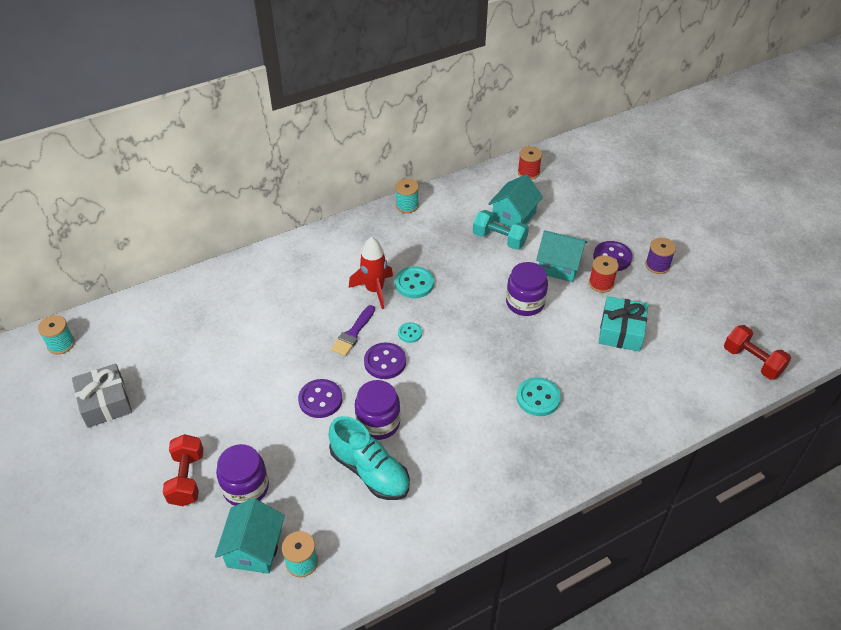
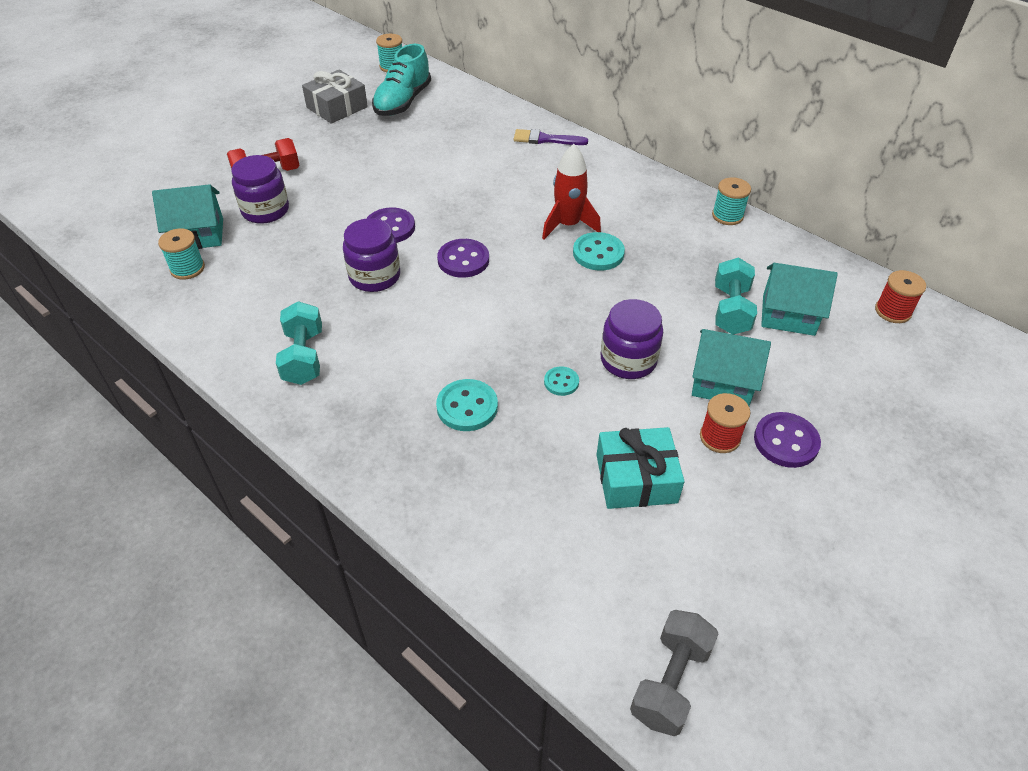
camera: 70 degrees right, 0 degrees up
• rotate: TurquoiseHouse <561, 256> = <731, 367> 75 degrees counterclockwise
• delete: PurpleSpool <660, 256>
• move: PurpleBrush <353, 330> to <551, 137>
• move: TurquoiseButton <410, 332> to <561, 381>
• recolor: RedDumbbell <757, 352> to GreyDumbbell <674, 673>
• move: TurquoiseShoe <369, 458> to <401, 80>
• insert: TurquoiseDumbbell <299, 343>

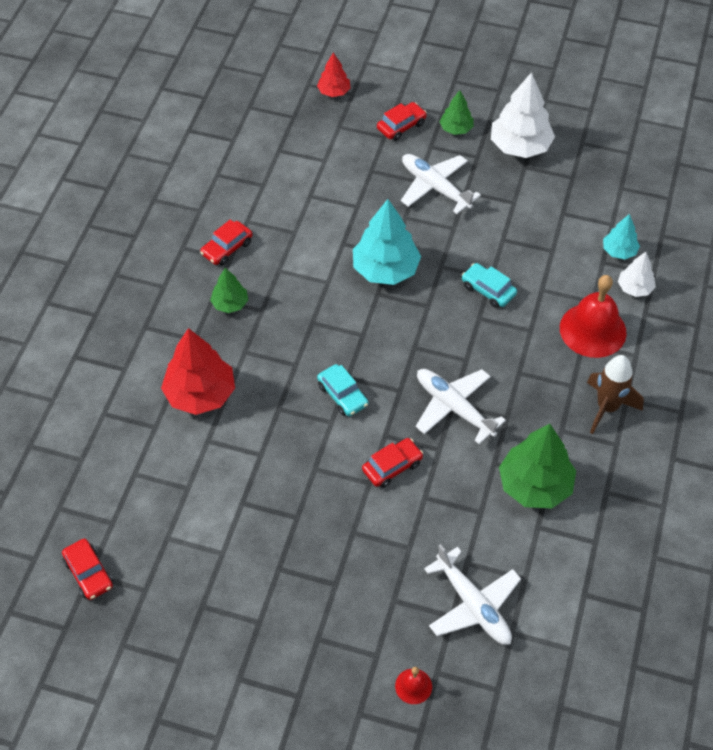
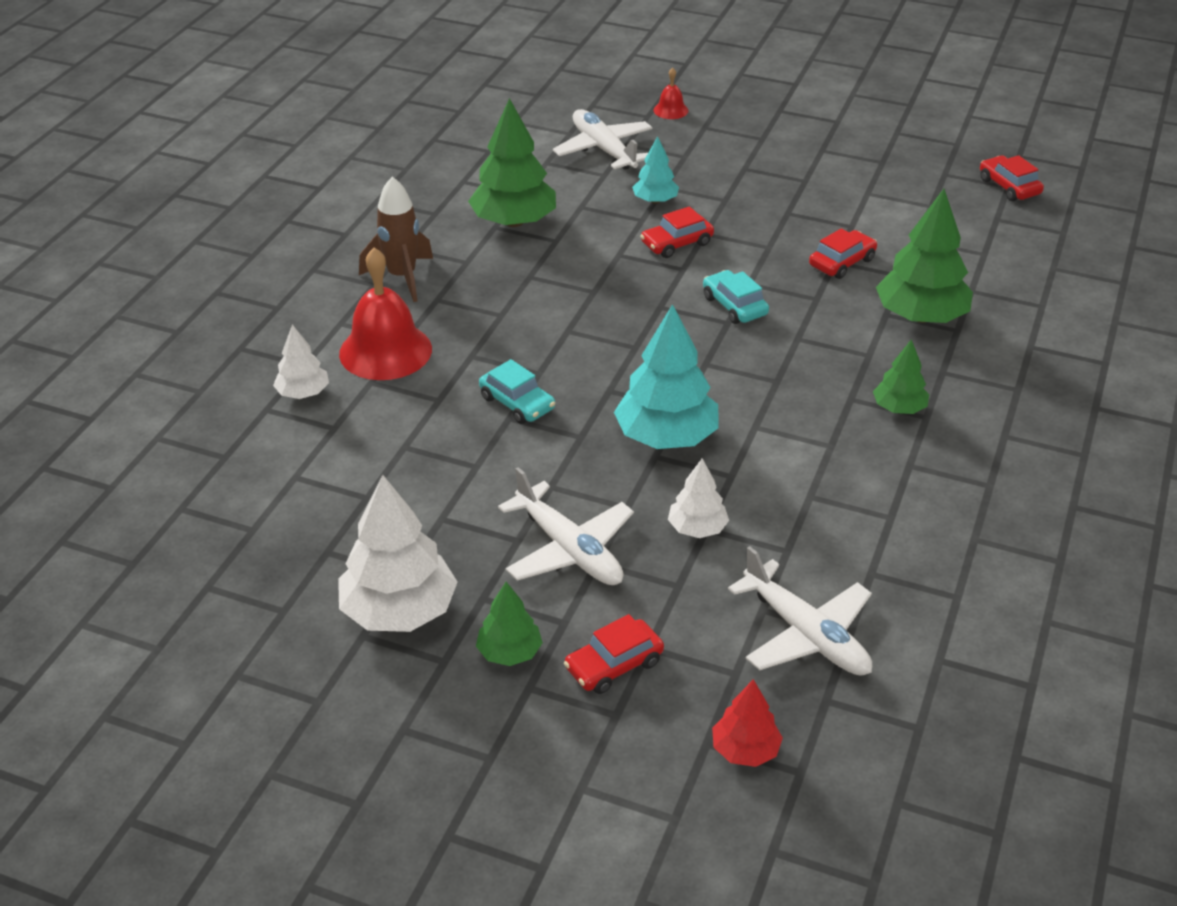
camera: 175 degrees left, 15 degrees down
• move: TurquoiseTree <621, 236> to <655, 170>
• move: RedCar <226, 243> to <843, 253>
• recolor: RedTree <198, 371> to GreenTree <924, 256>
• move: WhitePlane <461, 406> to <800, 611>
• insert: WhiteTree <698, 498>

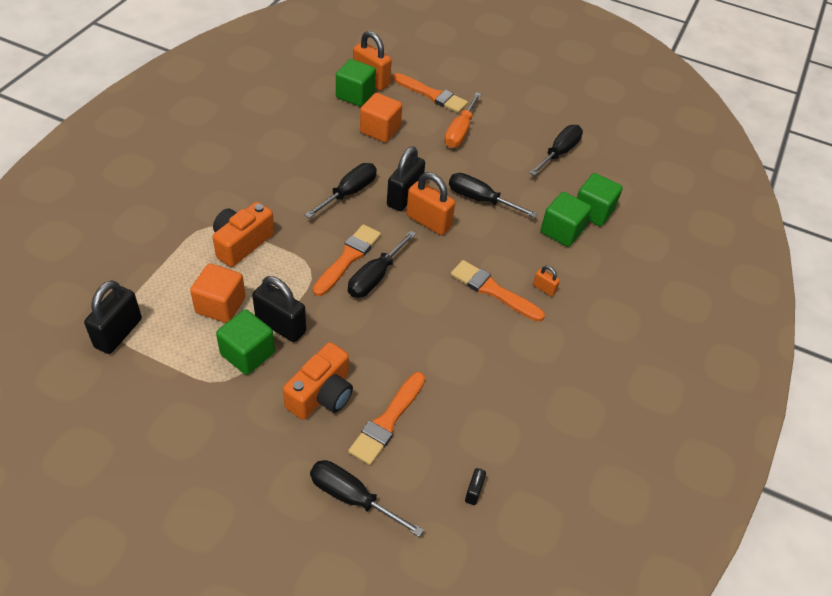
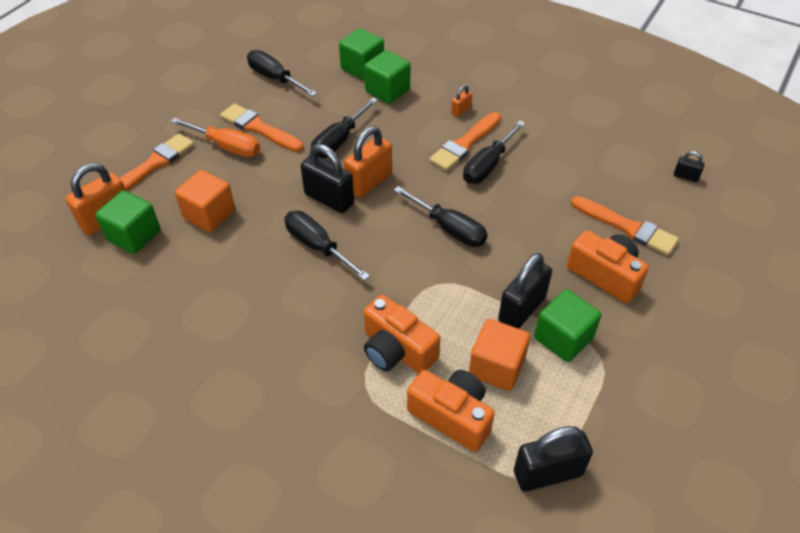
camera: 80 degrees left, 0 degrees up
• move: OrangeBrush <347, 260> to <261, 127>
• rotate: BlackPadlock <113, 317> = <553, 459> 45 degrees counterclockwise
• move: BlackScrewdriver <367, 498> to <494, 152>
• insert: OrangeCamera <451, 411>

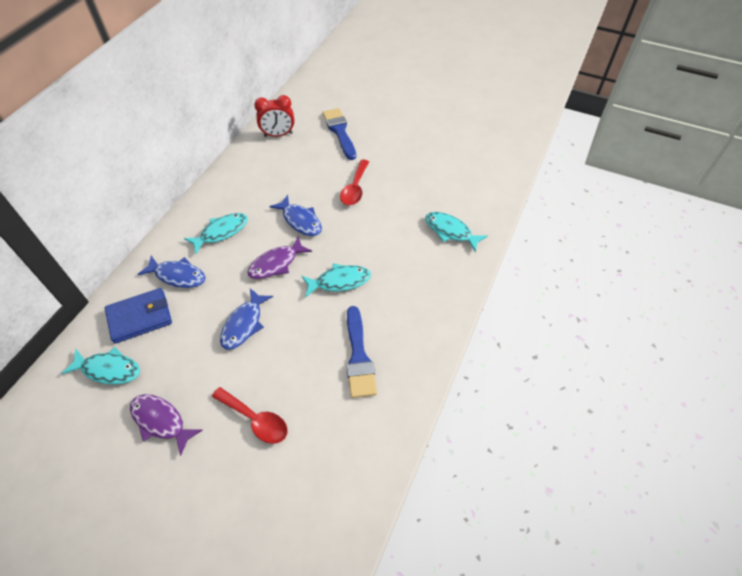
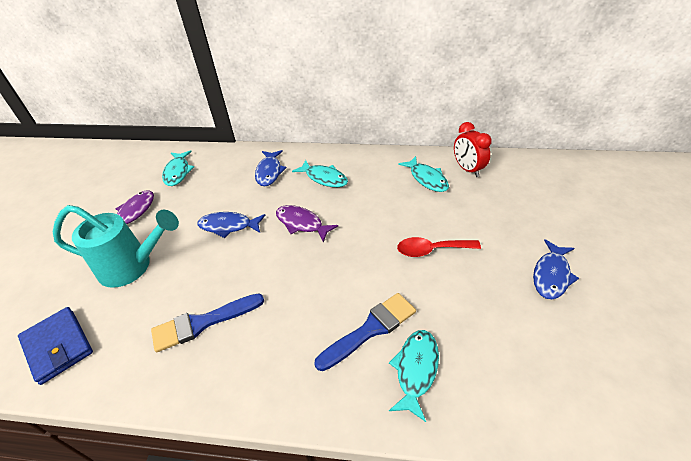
camera: 75 degrees right, 10 degrees down
• move: BlueBrush <339, 134> to <365, 332>
• move: BlueFish <295, 215> to <556, 269>
• move: TurquoiseFish <336, 280> to <423, 174>
• move: BlueWallet <138, 316> to <55, 346>
• replace: RedSpoon <250, 415> to TurquoiseWateringCan <116, 246>

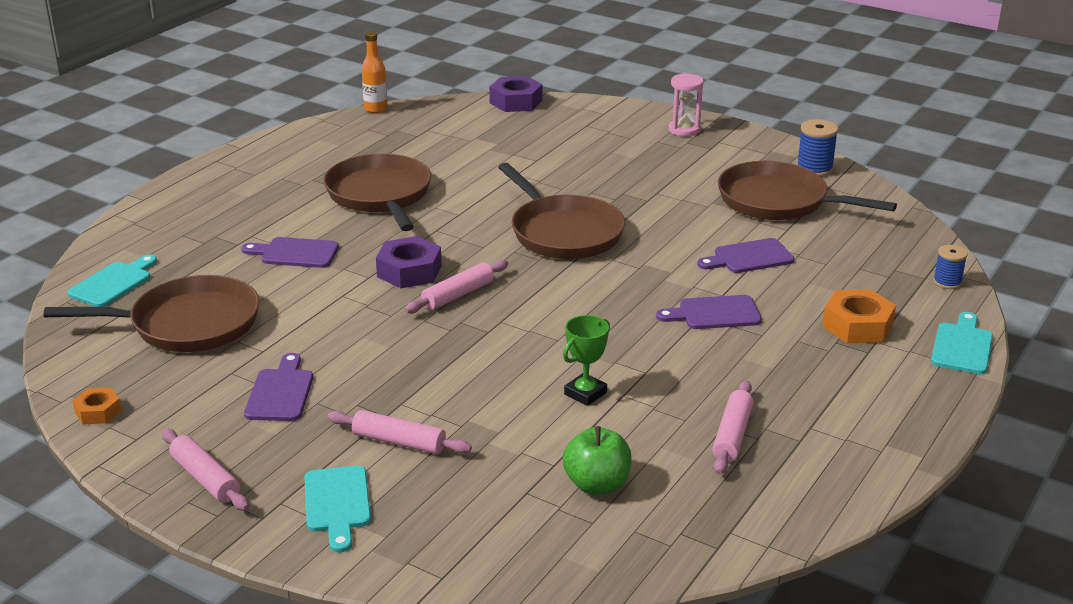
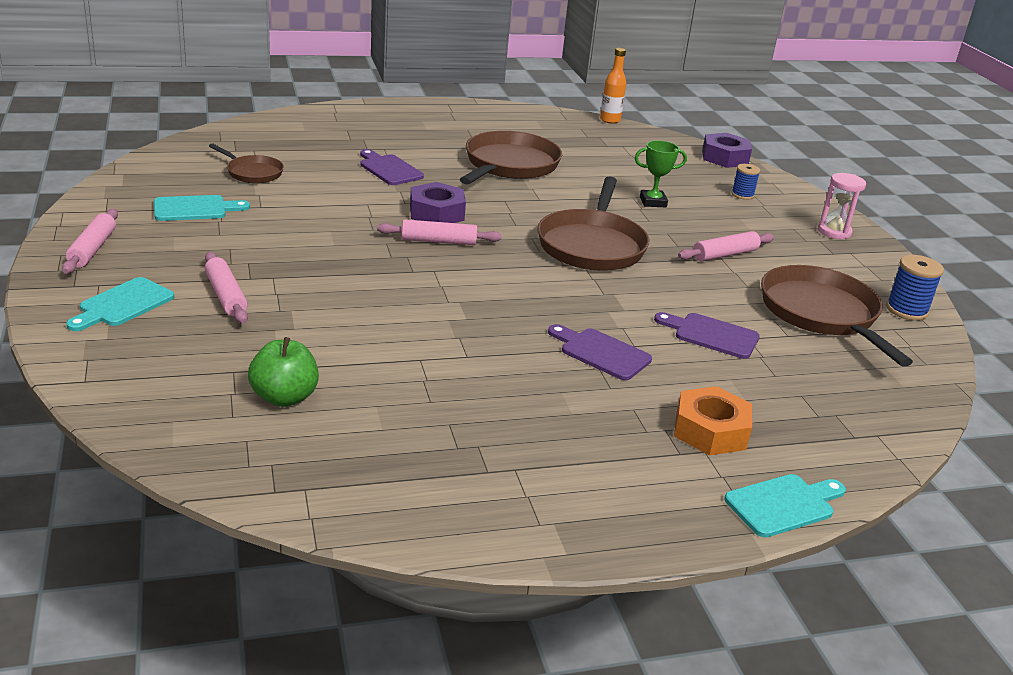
camera: 40 degrees right, 0 degrees up
• move: BlueSpool <950, 267> to <746, 182>
• move: TurquoiseCuttingBoard <112, 281> to <202, 208>
• resize: BrownPan <152, 313> = <246, 163> x0.53
• move: GreenTrophy <586, 360> to <661, 173>
• delete: PurpleCuttingBoard <278, 387>
• move: PinkRollingPin <733, 427> to <726, 246>
• delete: OrangeNut <97, 405>

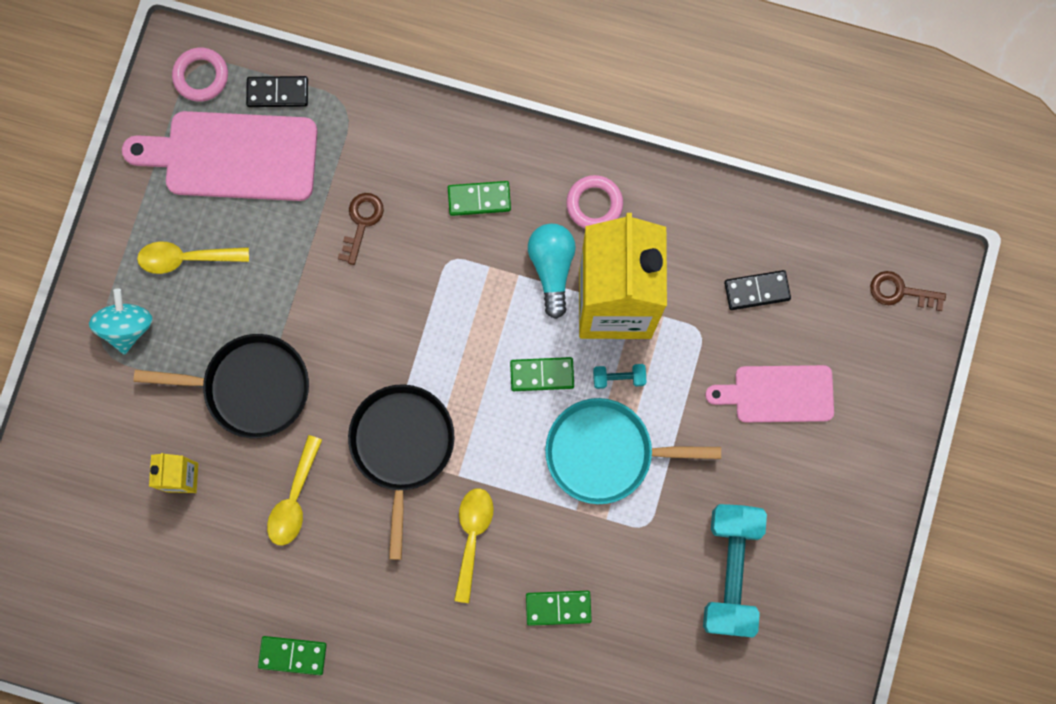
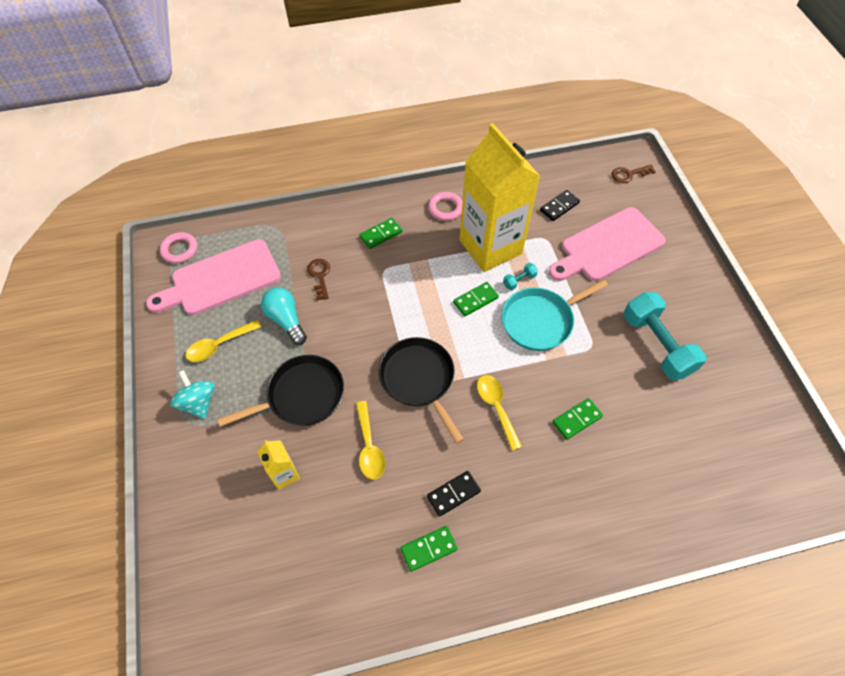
camera: 30 degrees left, 20 degrees down
• move: BlackDomino <277, 91> to <454, 494>
• move: TurquoiseLightBulb <552, 271> to <284, 316>
• resize: PinkCuttingBoard <769, 393> = <607, 244> x1.55

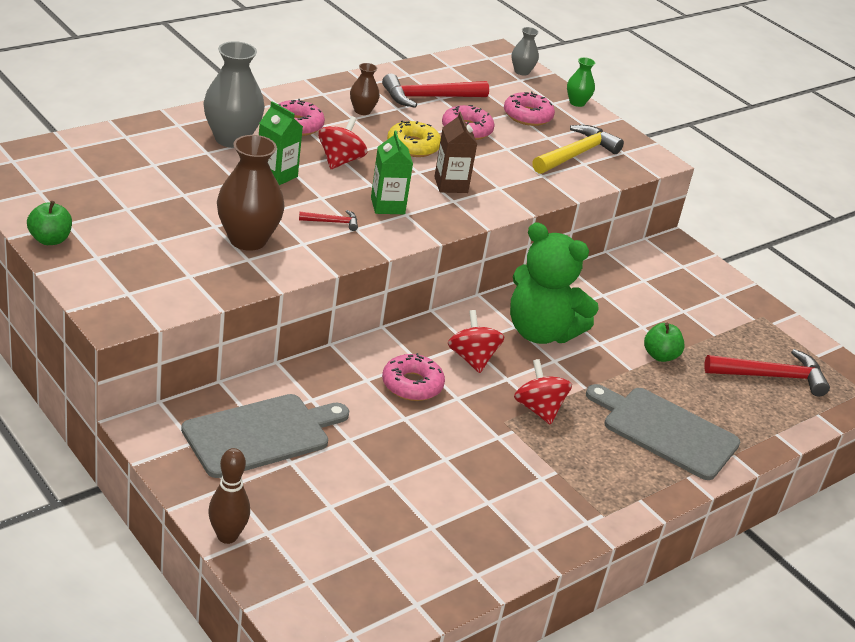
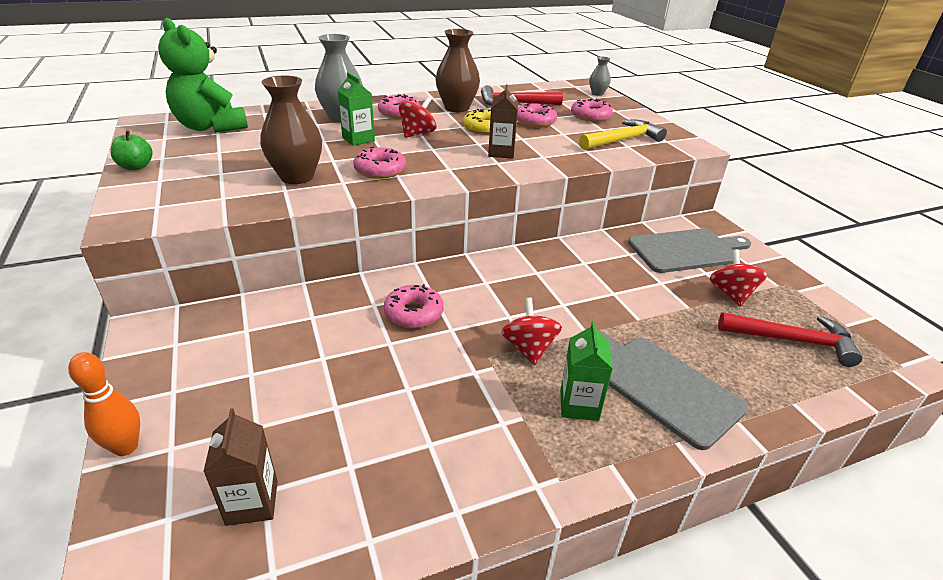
camera: 20 degrees right, 0 degrees up
• delete: GreenVase <581, 82>
• resize: BrownVase <365, 89> = <458, 70> x1.90
• move: GreenCarton <392, 172> to <586, 371>
• replace: RedHammer <328, 220> to PinkDonut <379, 162>
• move: GreenTeddyBear <554, 283> to <203, 75>
• move: RedSpinningTop <476, 341> to <738, 278>
• delete: GreenApple <664, 342>
• move: GreyCuttingBoard <265, 436> to <689, 250>
• recolor: BrownBowlingPin <229, 496> to OrangeBowlingPin <104, 404>
• insert: BrownCarton <240, 467>

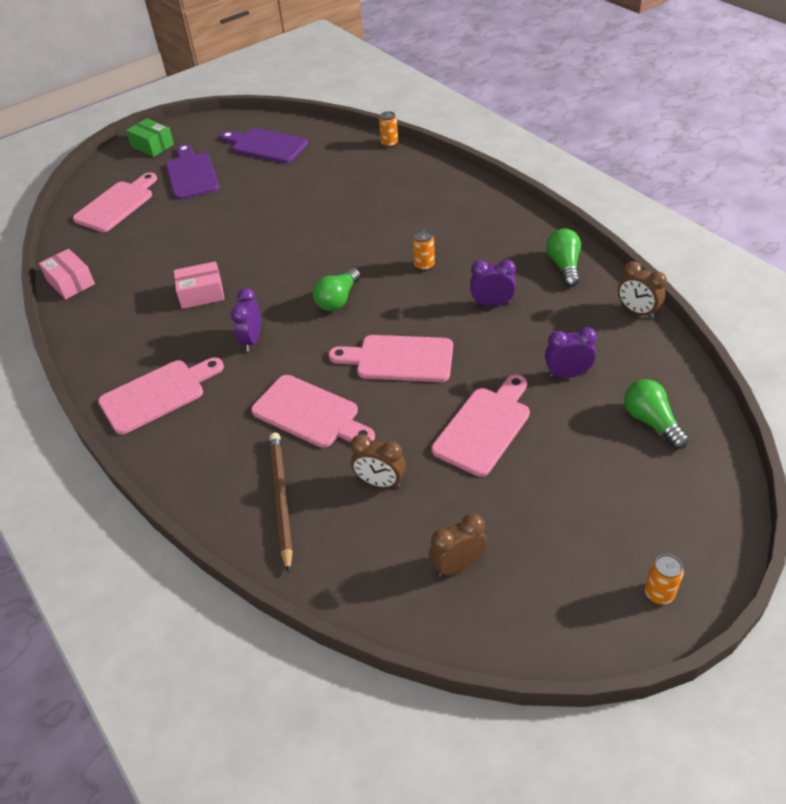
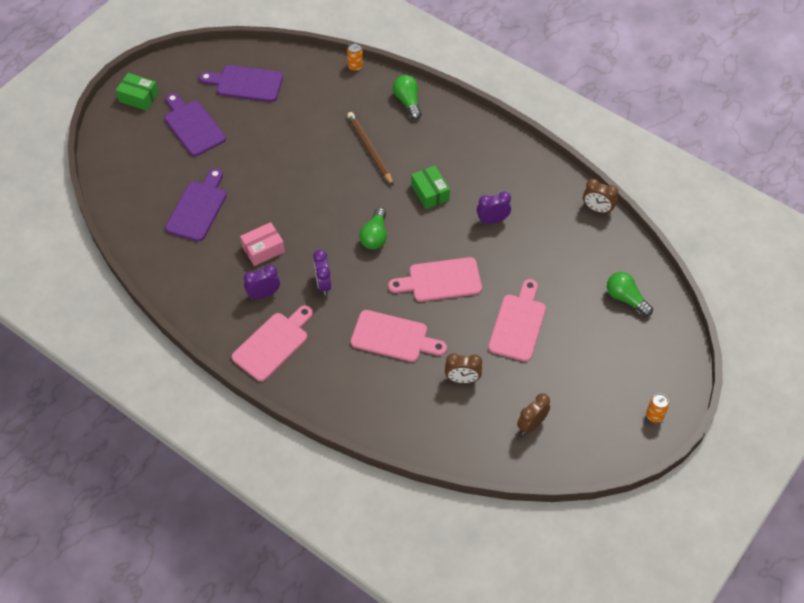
camera: 20 degrees left, 10 degrees up
• delete: PinkCuttingBoard <115, 202>
• move: GreenLightBulb <563, 257> to <407, 97>
• replace: OrangeCan <424, 250> to GreenBox <430, 187>
• delete: PinkBox <67, 274>
• move: PurpleClock <571, 352> to <262, 282>
• move: BrownPencil <281, 503> to <370, 149>
• insert: PurpleCuttingBoard <196, 204>

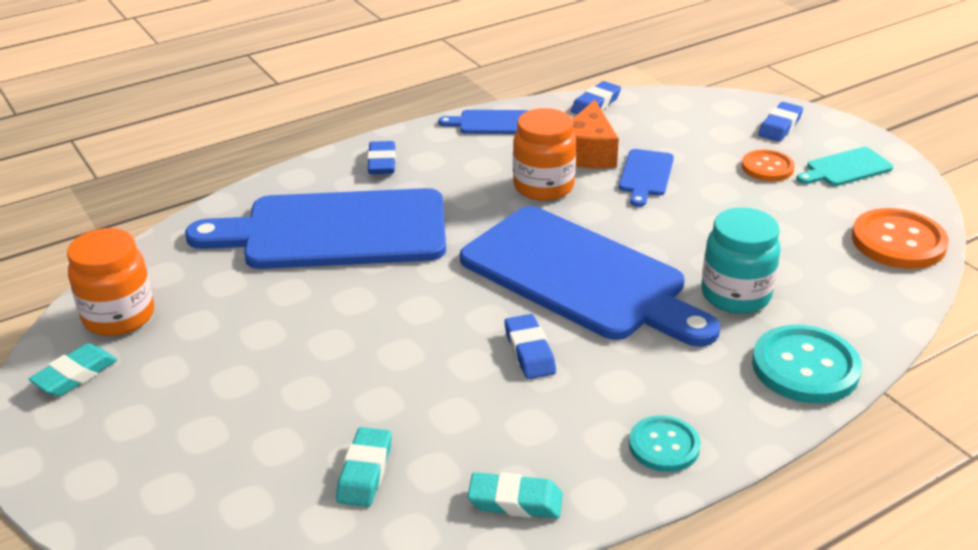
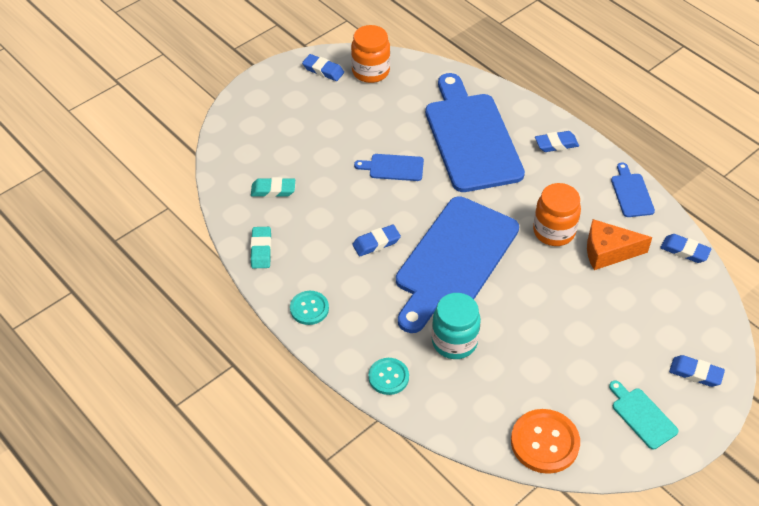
camera: 80 degrees right, 15 degrees up
• move: BlueCuttingBoard <646, 178> to <389, 167>
• delete: OrangeButton <768, 165>
• resize: TurquoiseButton <807, 364> = <388, 376> x0.62
• recolor: TurquoiseEraser <73, 369> to BlueEraser <323, 67>

